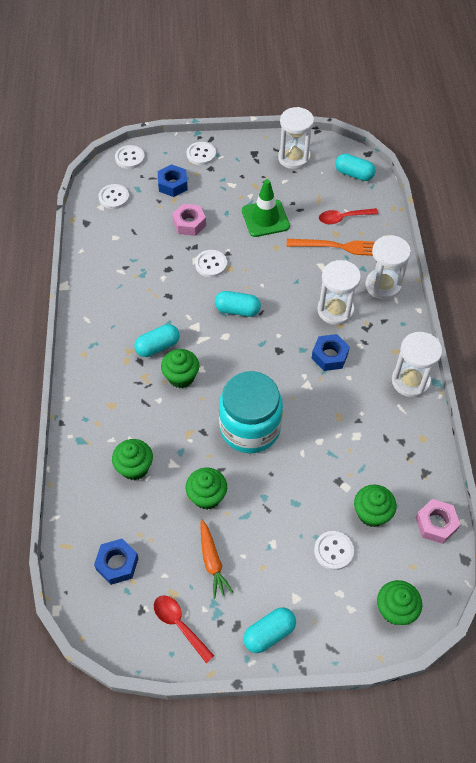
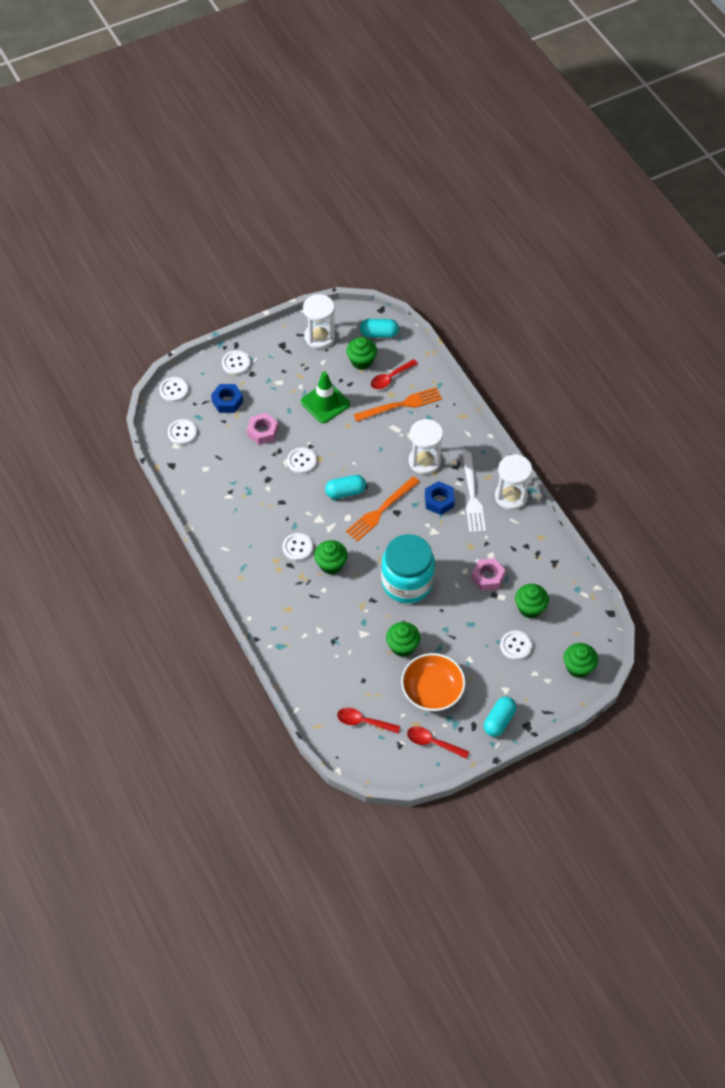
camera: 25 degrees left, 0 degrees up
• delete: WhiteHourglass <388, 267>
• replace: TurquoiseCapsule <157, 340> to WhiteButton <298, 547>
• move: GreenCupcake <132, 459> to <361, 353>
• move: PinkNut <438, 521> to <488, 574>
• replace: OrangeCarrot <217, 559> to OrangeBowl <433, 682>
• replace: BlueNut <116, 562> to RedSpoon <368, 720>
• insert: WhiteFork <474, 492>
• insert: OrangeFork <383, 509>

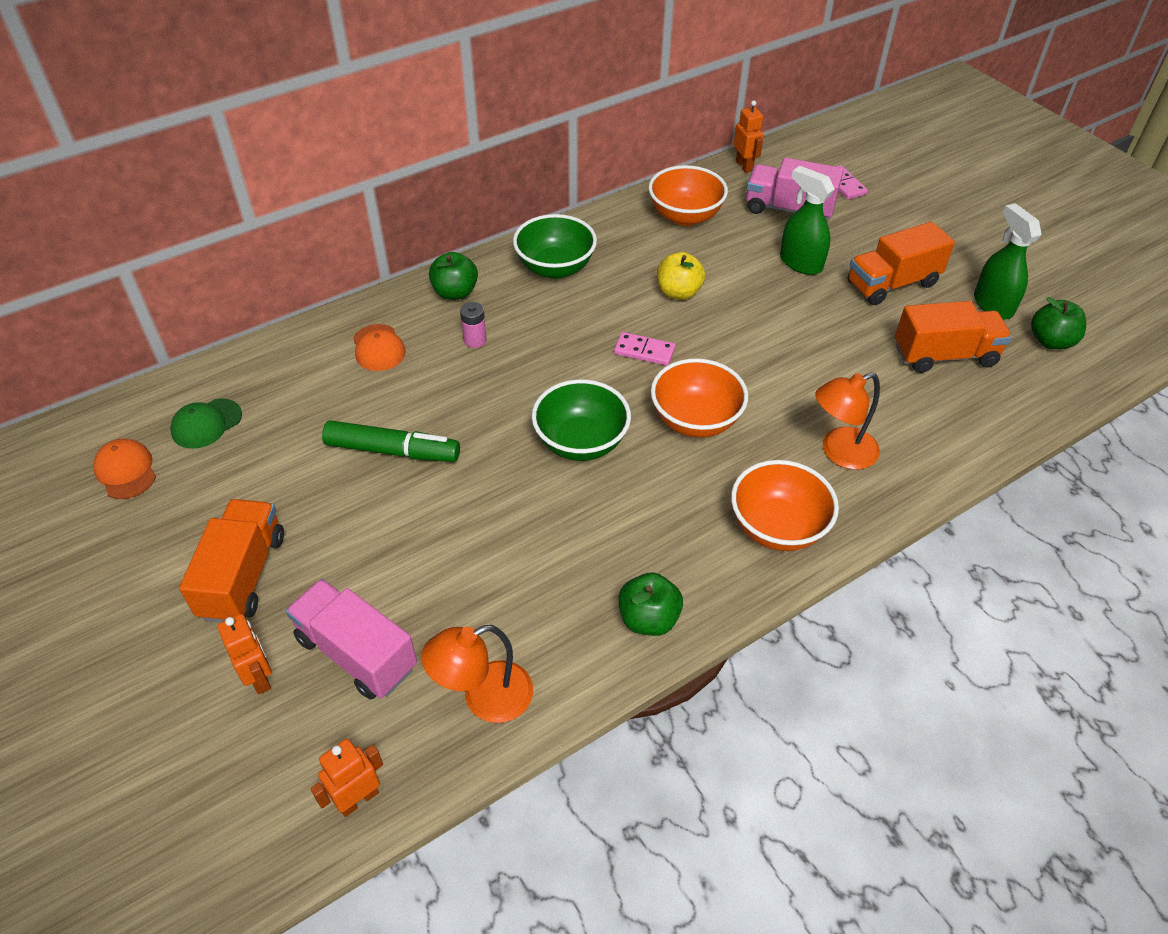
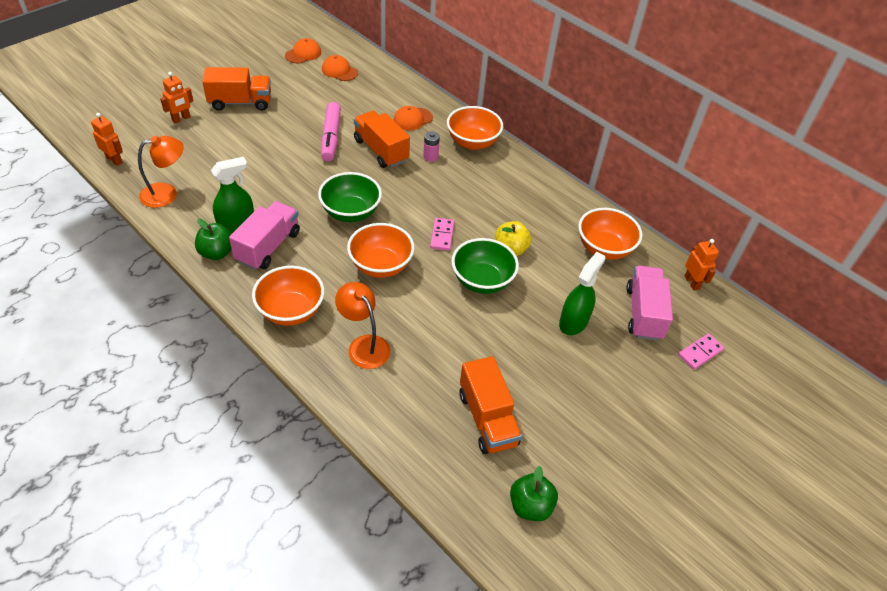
camera: 75 degrees right, 0 degrees up
• rotate: OrangeRobot <748, 136> = <701, 264> 75 degrees counterclockwise
• move: GreenSprayBottle <1007, 261> to <232, 195>
• move: GreenBowl <555, 246> to <485, 266>
• move: OrangeTruck <901, 263> to <382, 139>
• replace: GreenApple <453, 276> to OrangeBowl <475, 128>
• recolor: GreenCap <206, 423> to OrangeCap <340, 68>
• recolor: GreenMarker <391, 441> to PinkMarker <331, 131>
• move: PinkTruck <351, 639> to <264, 235>
• rotate: OrangeLamp <477, 674> = <161, 172> 105 degrees clockwise

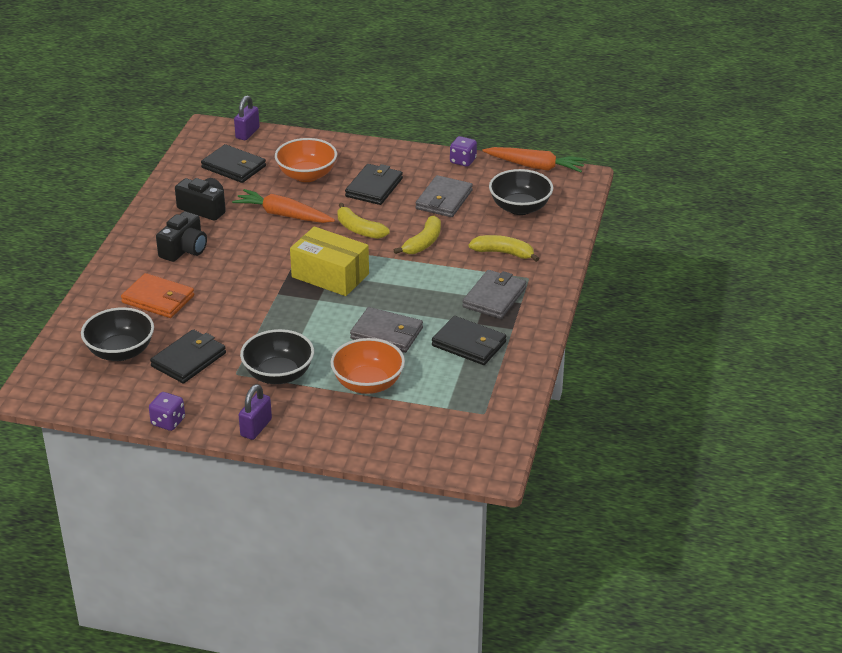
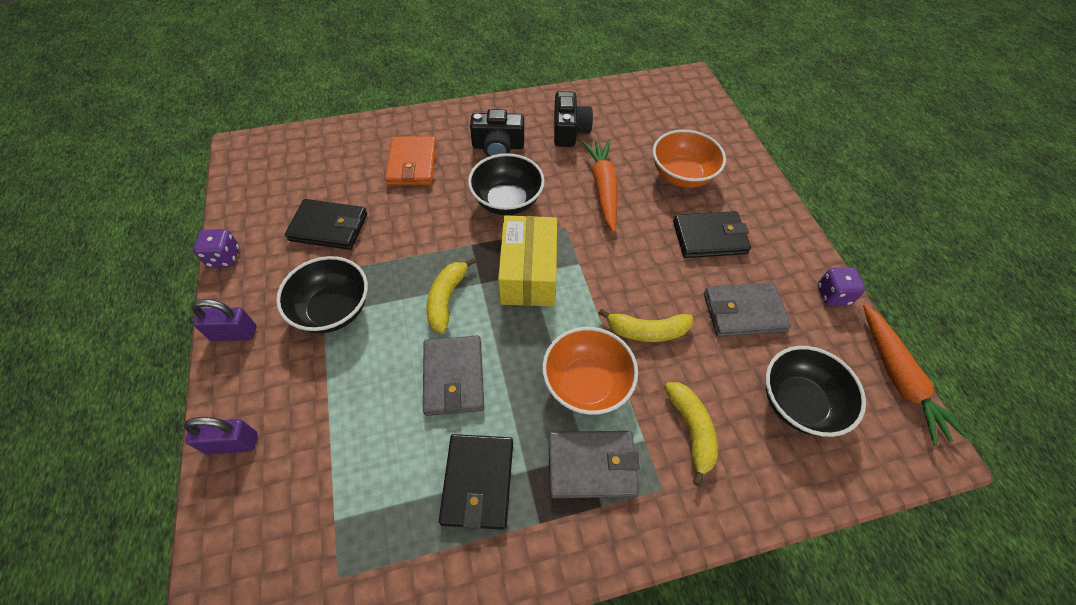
camera: 60 degrees right, 20 degrees up
• move: PurplePadlock <247, 117> to <220, 436>
• delete: BlackWallet <233, 163>
• move: YellowBanana <363, 221> to <451, 296>
• move: BlackBowl <117, 334> to <506, 184>
• move: OrangeBowl <367, 366> to <590, 371>

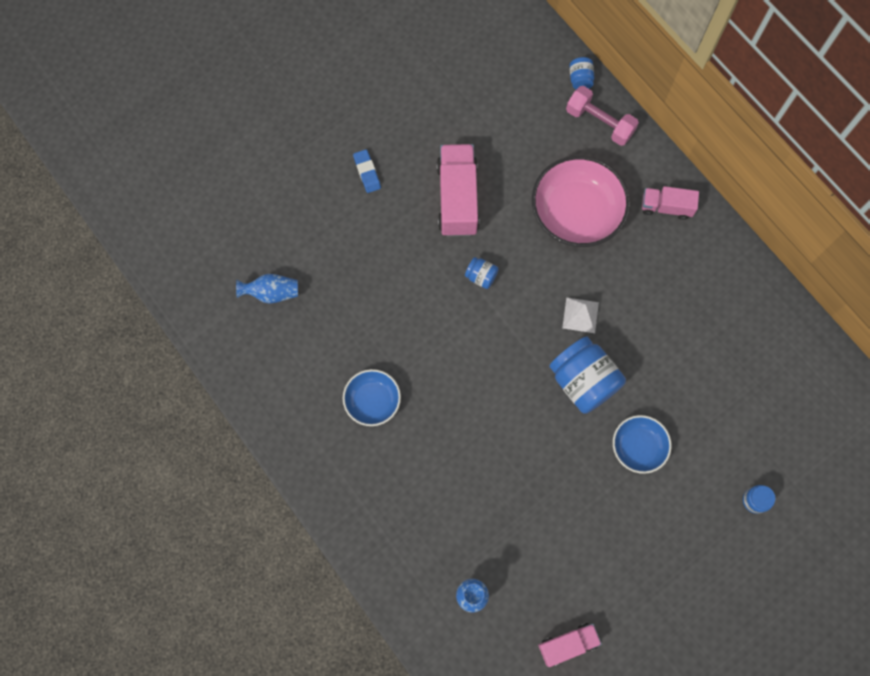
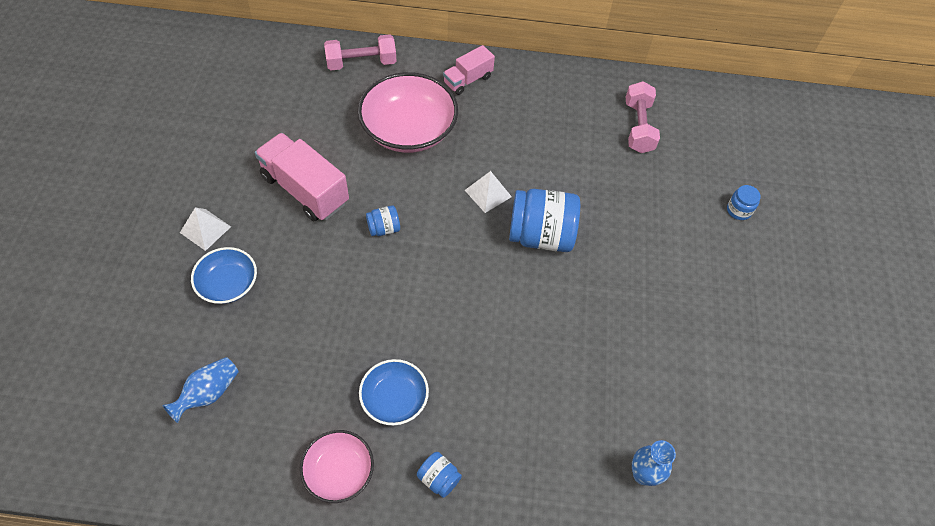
camera: 50 degrees left, 15 degrees down
• move: BlueJar <581, 73> to <439, 475>
• replace: BlueEraser <367, 171> to WhitePyramid <205, 229>
• move: BlueBowl <642, 444> to <224, 275>
• delete: PinkTruck <570, 645>
• insert: PinkDumbbell <643, 117>
• insert: PinkBowl <337, 466>

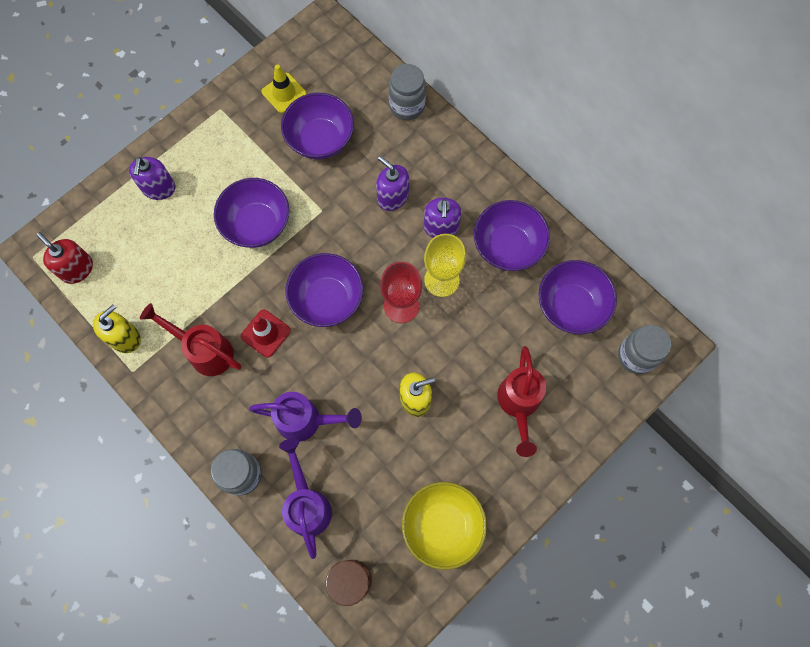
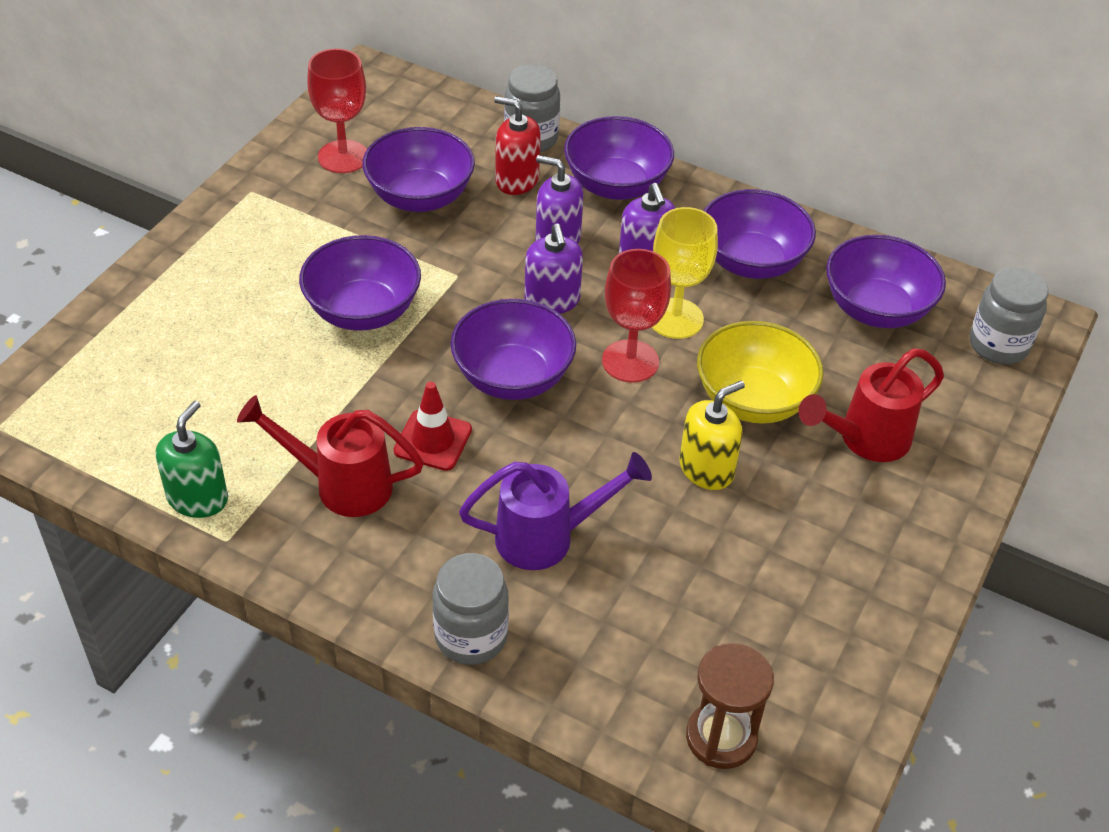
camera: 20 degrees left, 25 degrees down
• replace: YellowTrafficCone <284, 88> to RedGoblet <337, 110>
• move: PurpleSoapDispenser <152, 178> to <553, 269>
• move: RedSoapDispenser <64, 258> to <517, 145>
• recolor: YellowSoapDispenser <117, 328> to GreenSoapDispenser <191, 459>
• rotate: RedWateringCan <521, 401> = <871, 405> 75 degrees clockwise
• delete: PurpleWateringCan <305, 498>
• move: YellowBowl <444, 526> to <760, 372>
• insert: PurpleBowl <619, 158>

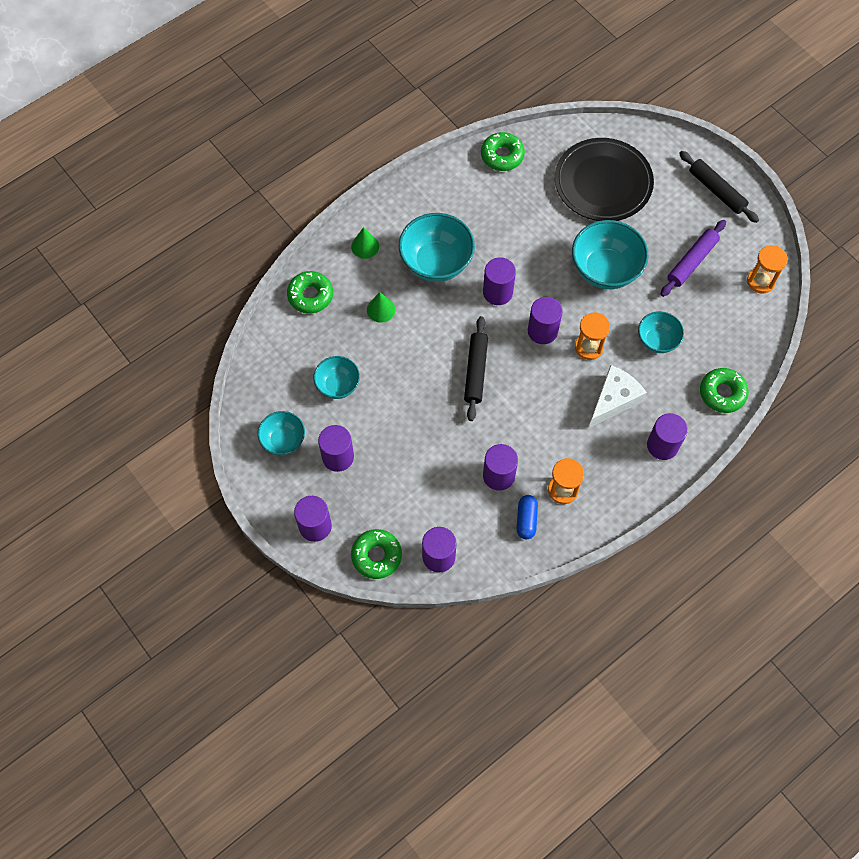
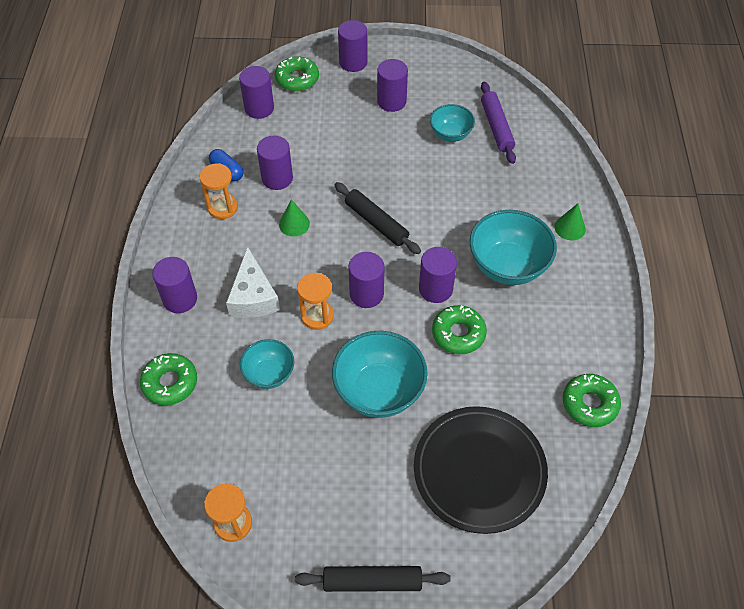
camera: 130 degrees right, 10 degrees down
• move: PurpleRollingPin <693, 258> to <498, 123>
• move: GreenDonut <310, 292> to <459, 329>
• move: GreenCone <381, 307> to <294, 217>
• delete: TurquoiseBowl <281, 433>

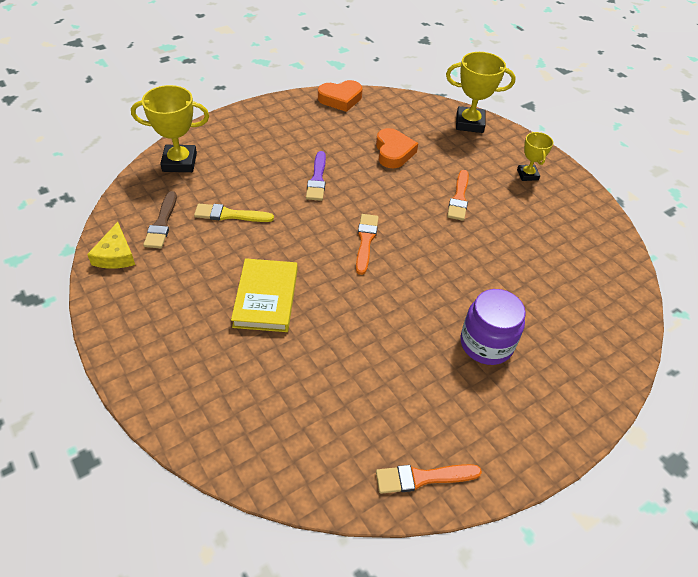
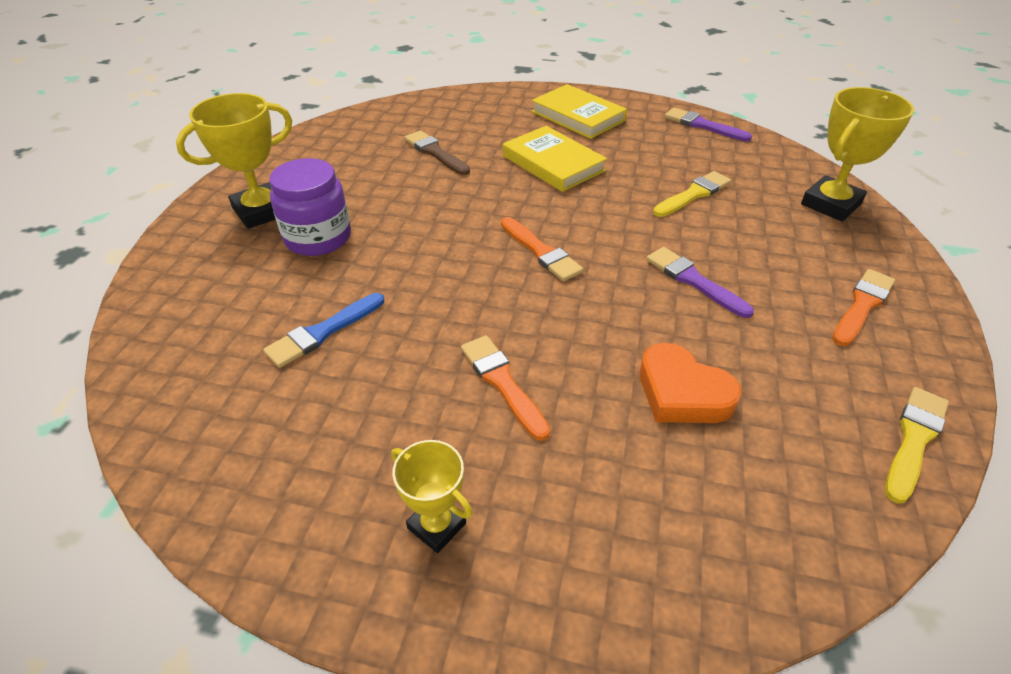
camera: 140 degrees right, 5 degrees down
• move: YellowTrophy <481, 92> to <234, 161>
• replace: OrangeHeart <340, 96> to YellowBrush <917, 445>
• move: BrownBrush <160, 219> to <437, 153>
• replace: YellowCheese <111, 245> to PurpleBrush <708, 125>
• move: OrangeBrush <429, 479> to <863, 307>
• insert: YellowBook <579, 111>
• insert: BlueBrush <323, 330>

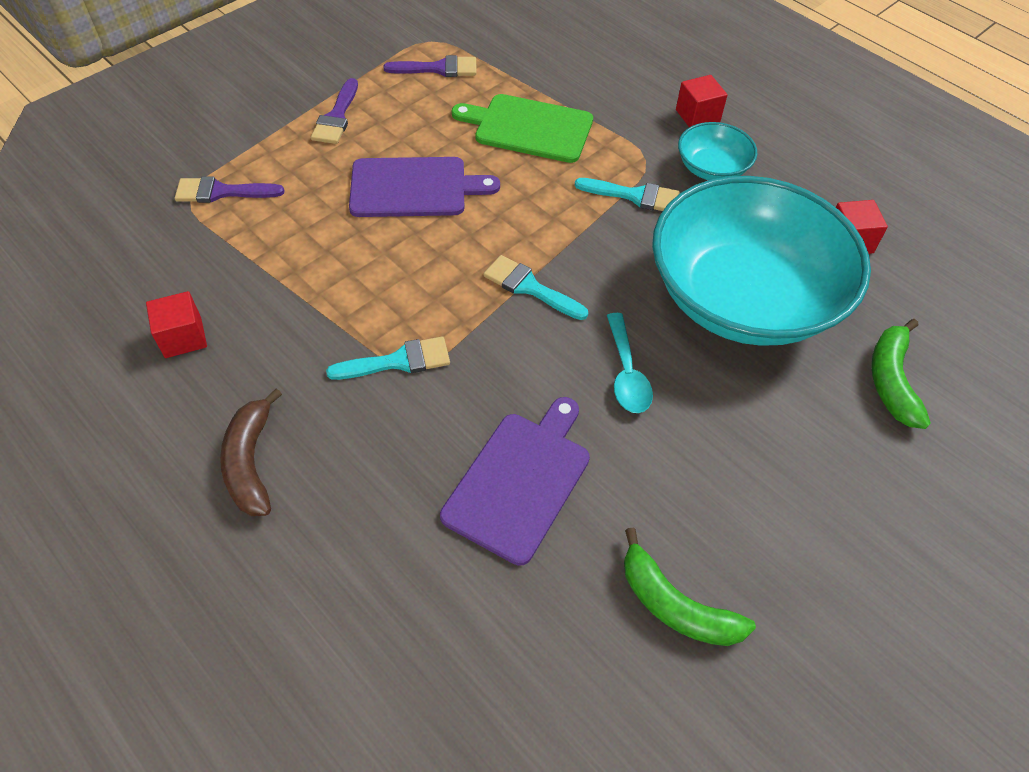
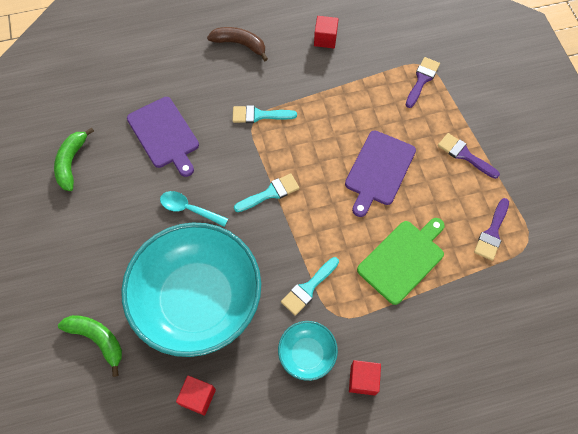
camera: 120 degrees right, 10 degrees up
• rotate: TurquoiseBrush <388, 358> = <264, 114> 75 degrees clockwise
• rotate: GreenBanana <690, 586> = <74, 159> 60 degrees counterclockwise

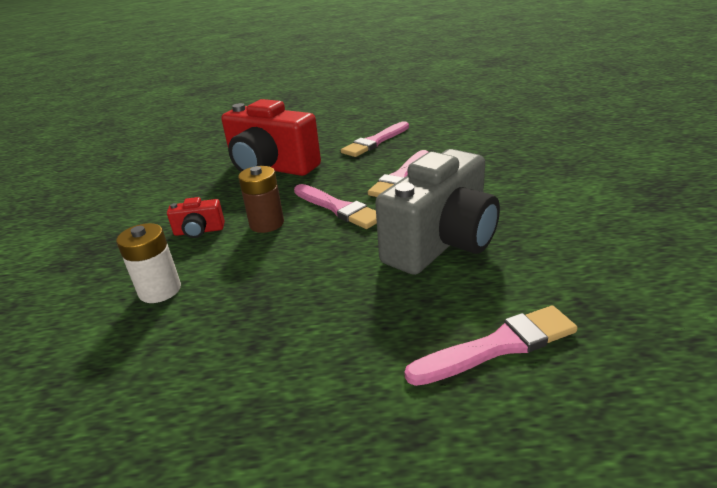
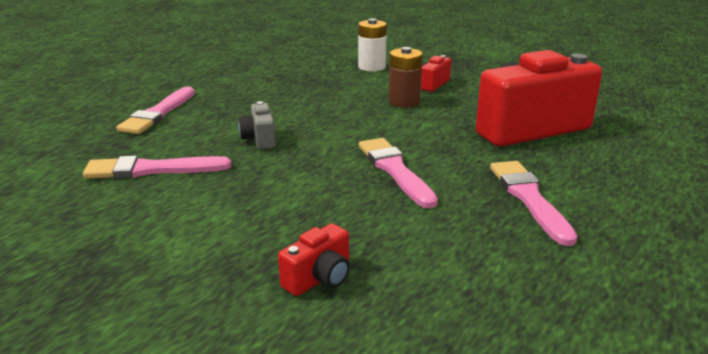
camera: 125 degrees right, 5 degrees down
• resize: GreyCamera <437, 212> = <257, 125> x0.43
• move: PinkBrush <335, 206> to <157, 167>
• insert: RedCamera <314, 259>

